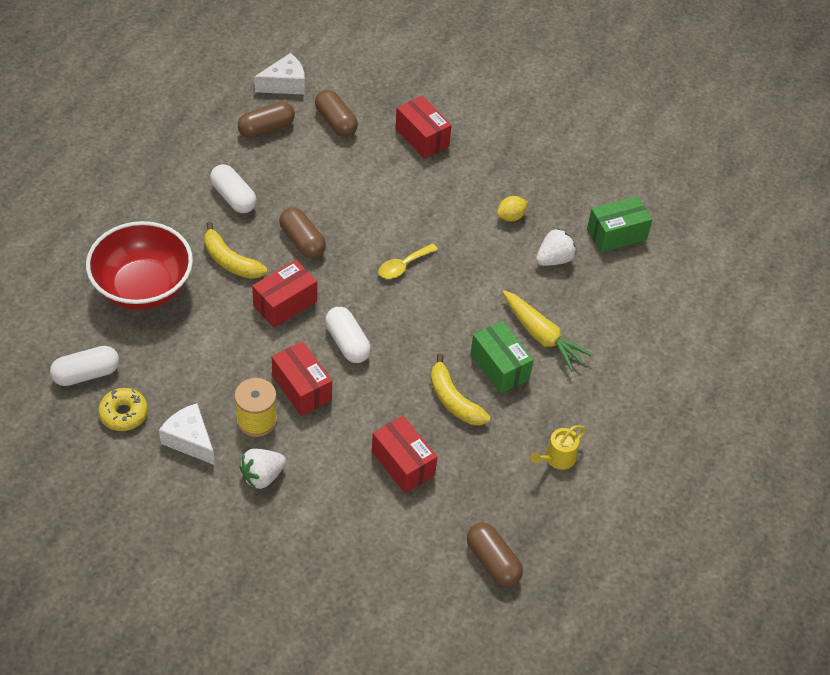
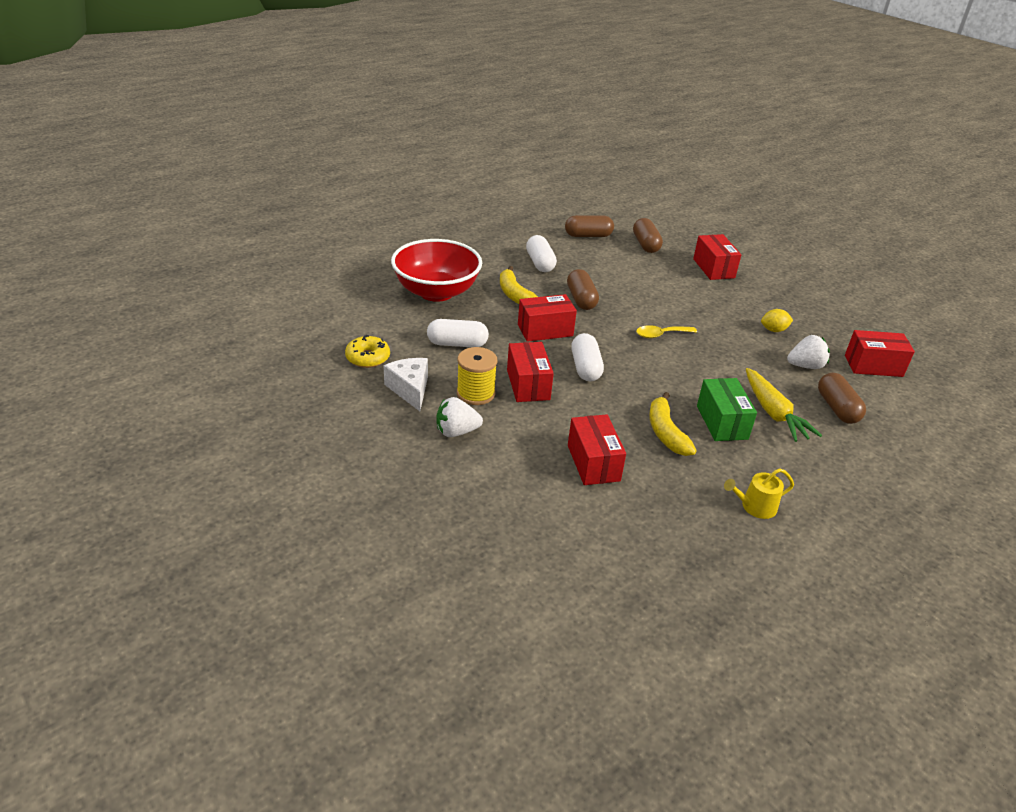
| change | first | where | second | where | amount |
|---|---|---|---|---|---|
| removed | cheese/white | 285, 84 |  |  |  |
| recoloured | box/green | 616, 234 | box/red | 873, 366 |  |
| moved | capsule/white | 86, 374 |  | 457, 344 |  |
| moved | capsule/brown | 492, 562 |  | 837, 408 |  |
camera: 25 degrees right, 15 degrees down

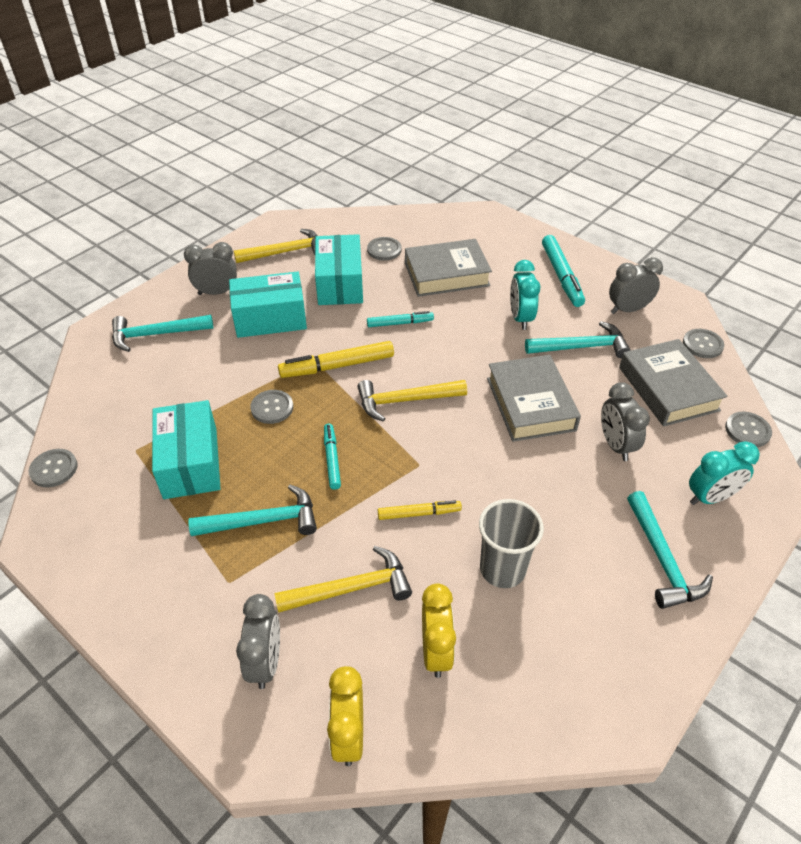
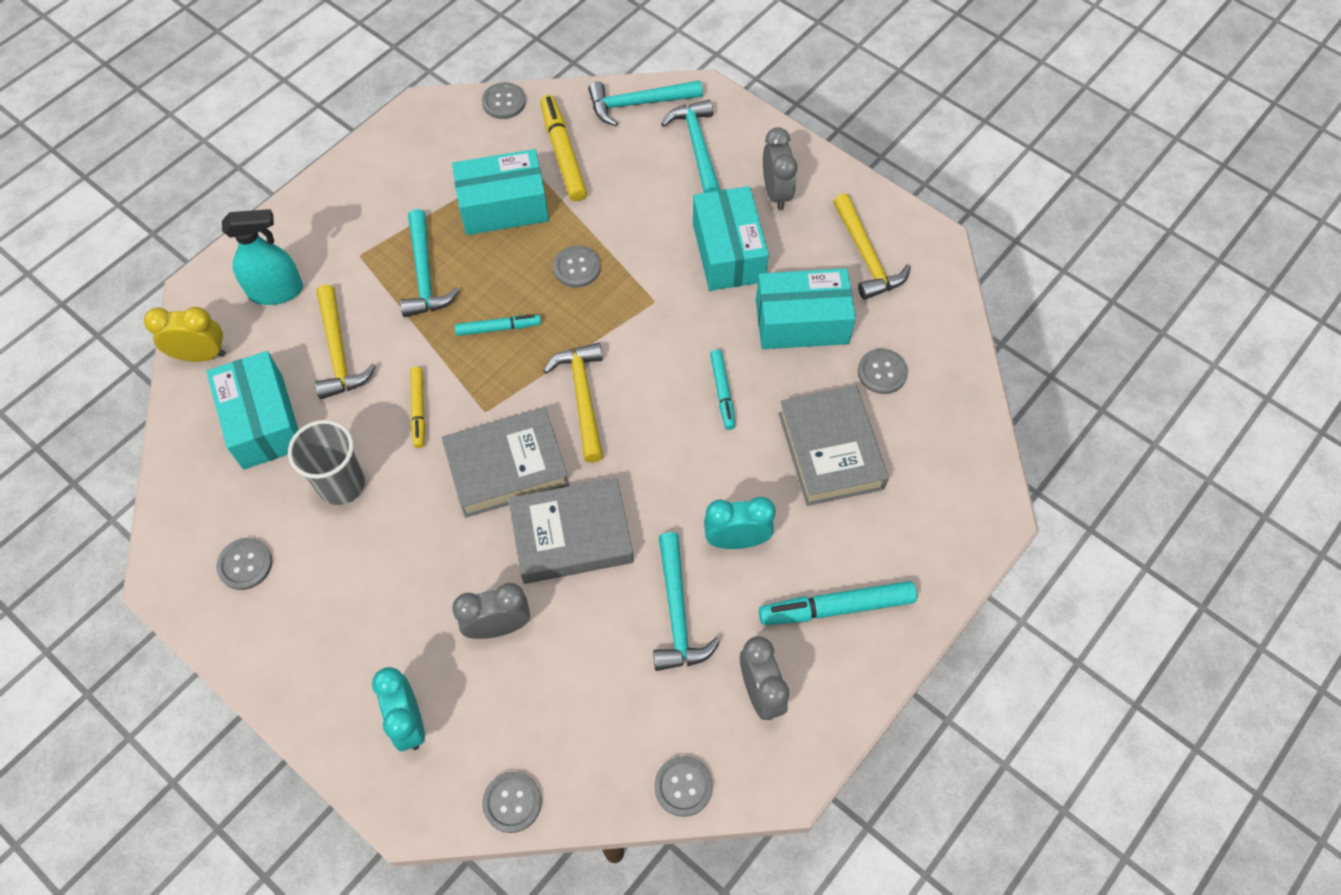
| change | first | where | second | where | amount |
|---|---|---|---|---|---|
| moved | book/grey | 668, 389 |  | 507, 467 |  |
| moved | marker/yellow | 337, 366 |  | 563, 153 |  |
| moved | hammer/turquoise | 662, 559 |  | 638, 104 |  |
| replaced | clock/yellow | 436, 651 | box/turquoise | 263, 421 |  |
| replaced | clock/grey | 266, 662 | spray bottle/turquoise | 276, 291 |  |
| added |  |  | button/grey | 245, 564 |  |
camera: 90 degrees right, 15 degrees up

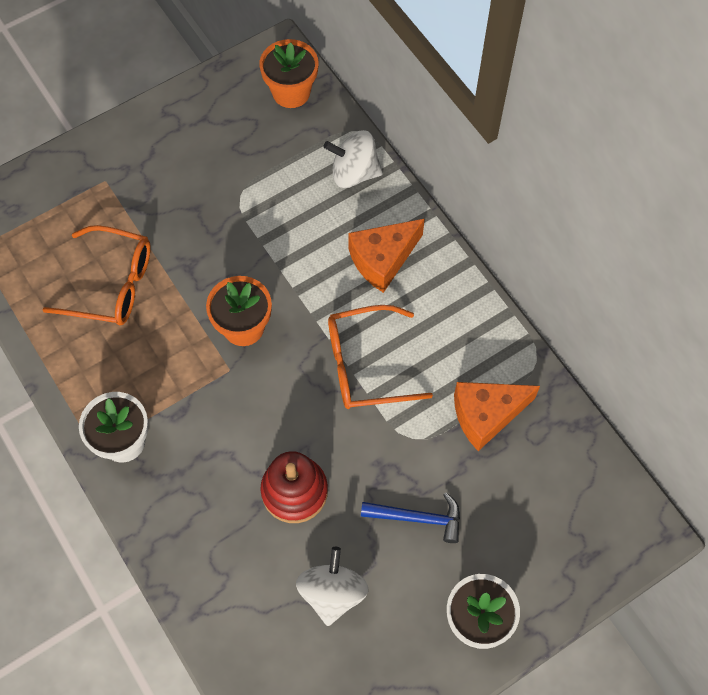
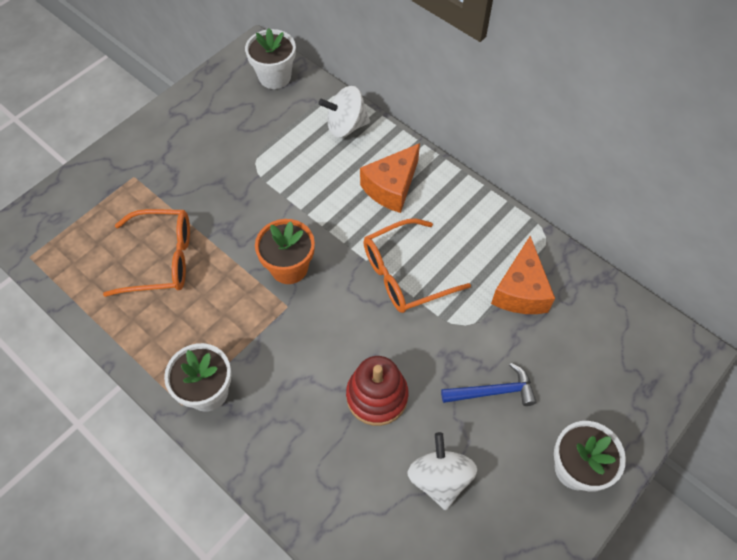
| change | first | where | second | where | amount |
|---|---|---|---|---|---|
| recoloured | flower pot/orange | 291, 92 | flower pot/white | 275, 77 |  |
| turned | cheese/orange | 486, 415 |  | 520, 290 | 45 degrees counterclockwise |
camera: 15 degrees left, 5 degrees down

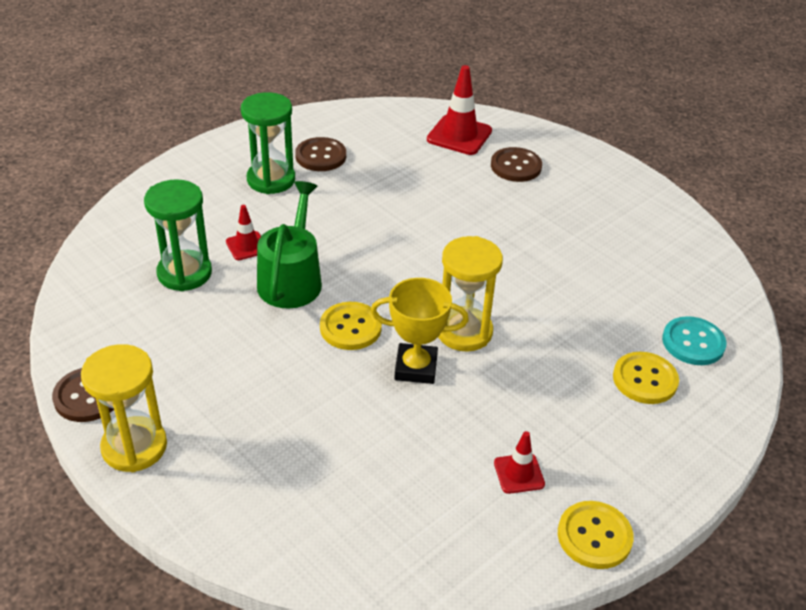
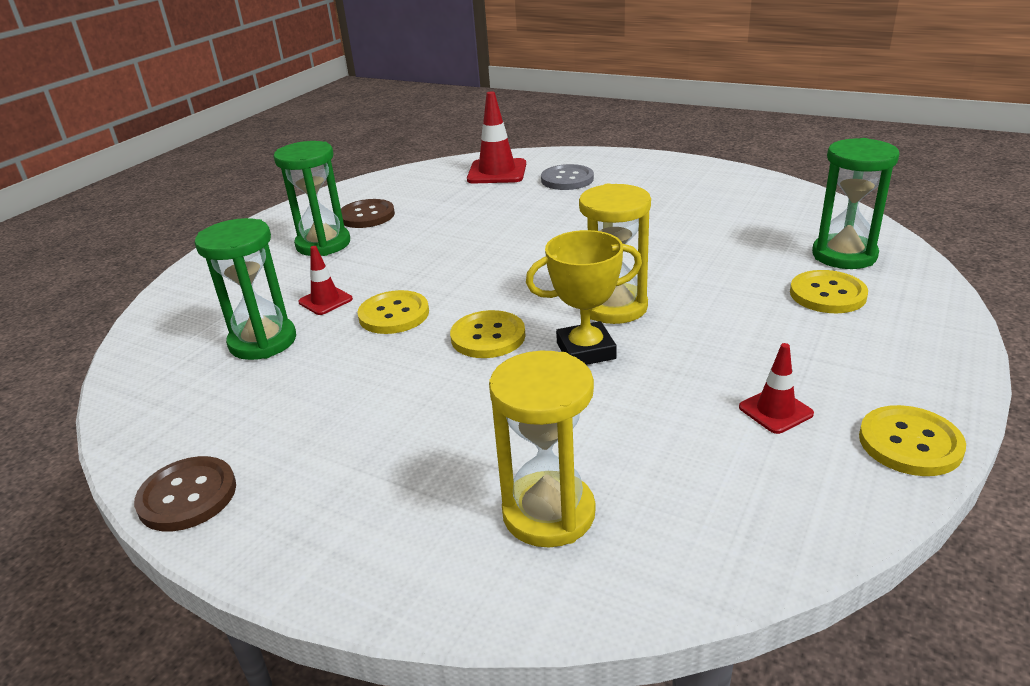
| change | first | where | second | where | amount |
|---|---|---|---|---|---|
| recoloured | button/brown | 516, 166 | button/grey | 567, 179 |  |
| replaced | watering can/green | 291, 279 | button/yellow | 394, 314 |  |
| replaced | button/turquoise | 693, 342 | hourglass/green | 844, 255 |  |
| moved | hourglass/yellow | 134, 447 |  | 548, 513 |  |
camera: 15 degrees left, 10 degrees down

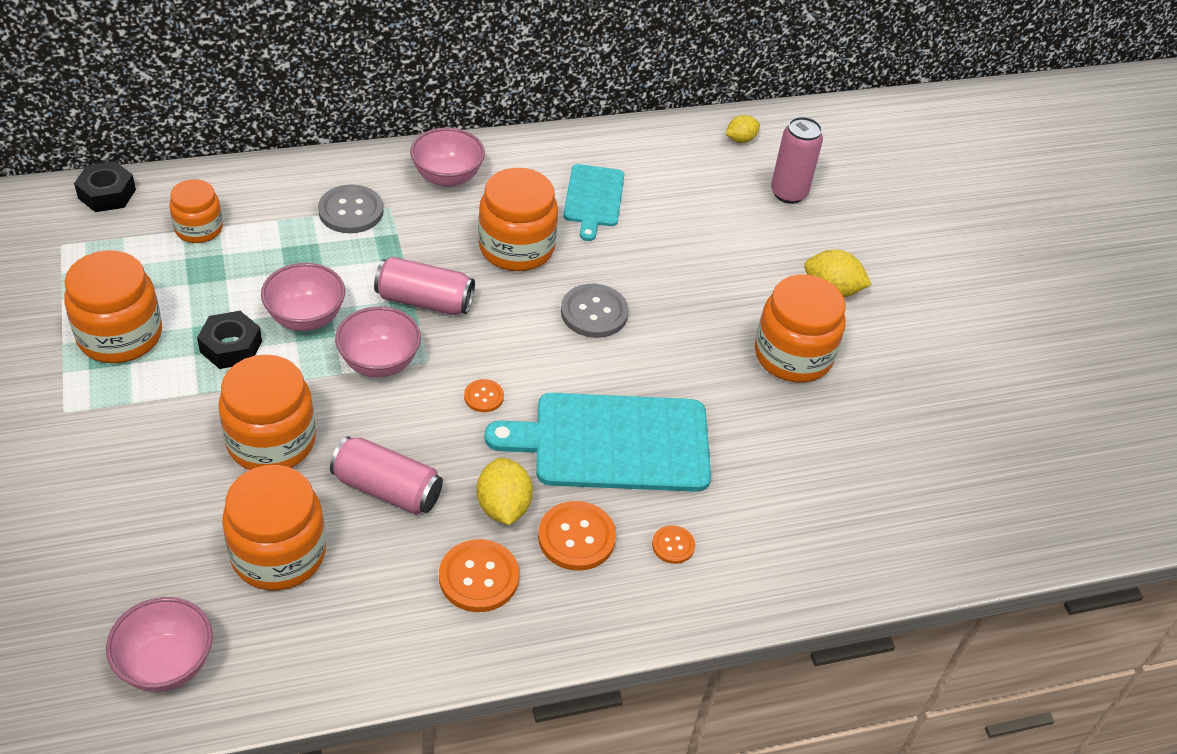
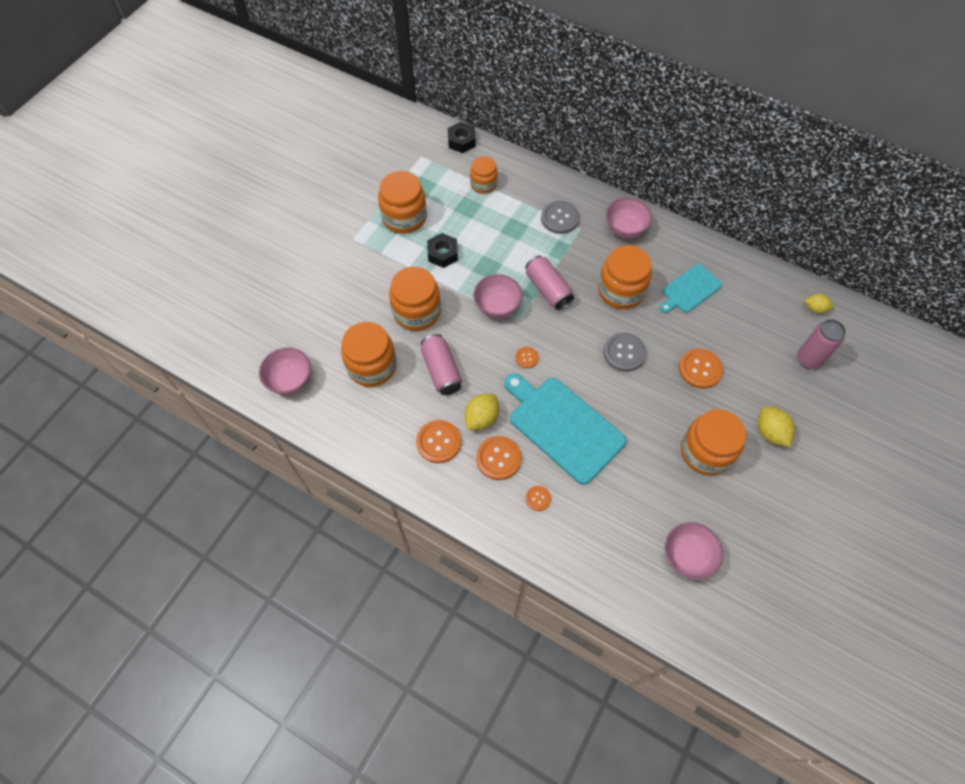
| change | first | where | second | where | amount |
|---|---|---|---|---|---|
| moved | bowl/pink | 306, 317 |  | 687, 556 |  |
| added |  |  | button/orange | 700, 369 |  |
camera: 50 degrees right, 15 degrees up

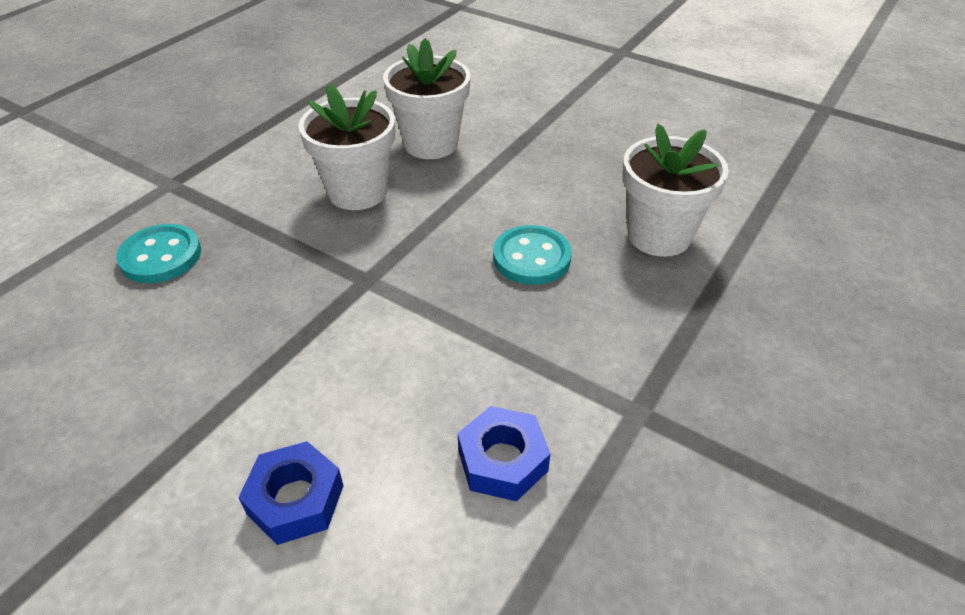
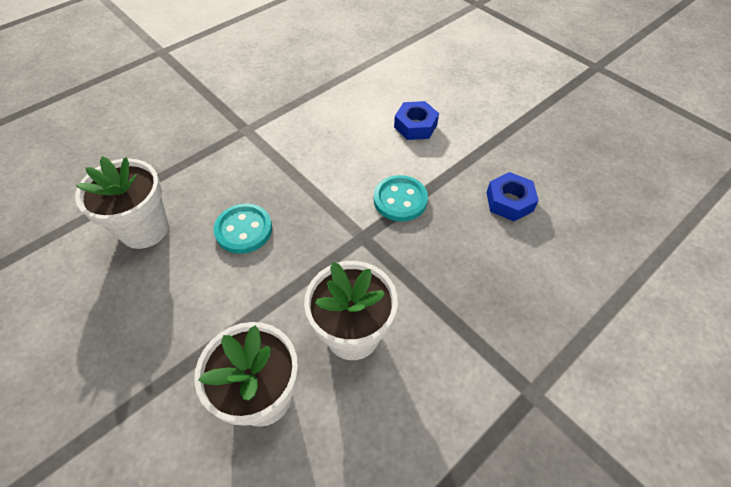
| change | first | where | second | where | amount |
|---|---|---|---|---|---|
| moved | button/turquoise | 161, 256 |  | 400, 200 |  |
| moved | nut/blue | 502, 461 |  | 509, 201 |  |
camera: 165 degrees left, 10 degrees up

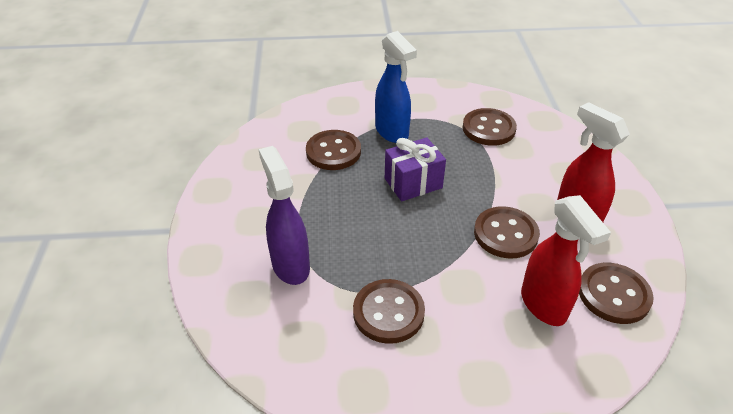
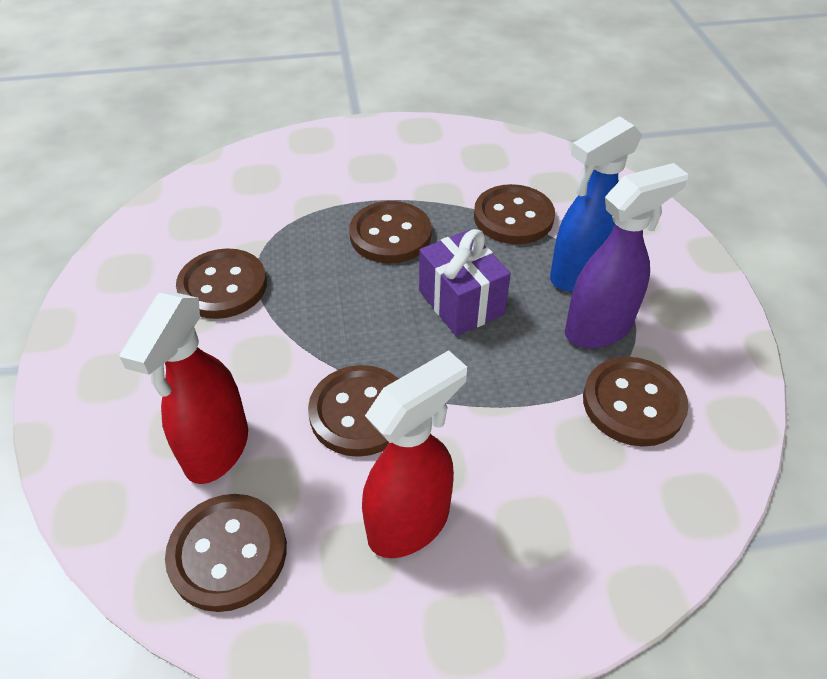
| change | first | where | second | where | amount |
|---|---|---|---|---|---|
| moved | spray bottle/purple | 290, 265 |  | 599, 328 |  |
| turned | spray bottle/red | 544, 305 |  | 216, 450 | 45 degrees counterclockwise |
| added |  |  | button/brown | 390, 235 |  |
camera: 85 degrees right, 5 degrees up

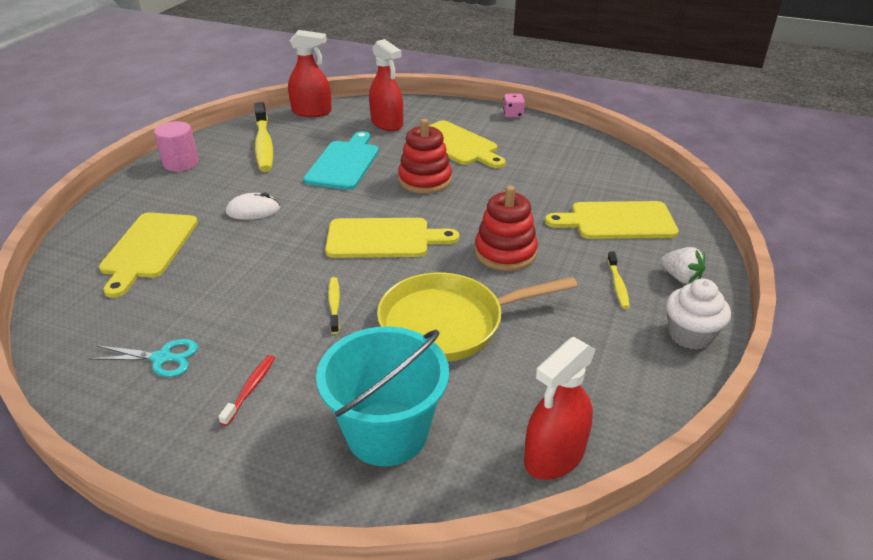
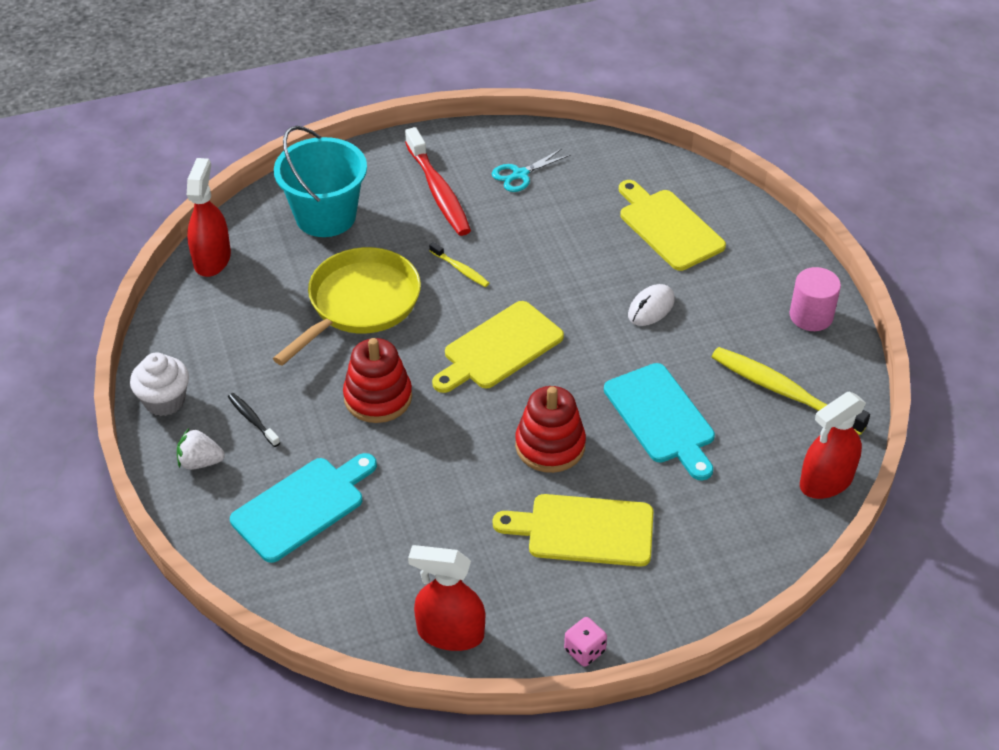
| change | first | where | second | where | amount |
|---|---|---|---|---|---|
| moved | spray bottle/red | 387, 123 |  | 450, 633 |  |
| recoloured | cutting board/yellow | 617, 221 | cutting board/turquoise | 302, 506 |  |
| recoloured | toothbrush/yellow | 617, 285 | toothbrush/black | 252, 419 |  |
| resized | toothbrush/red | 250, 388 |  | 438, 191 | x2.06 |
camera: 140 degrees right, 10 degrees up

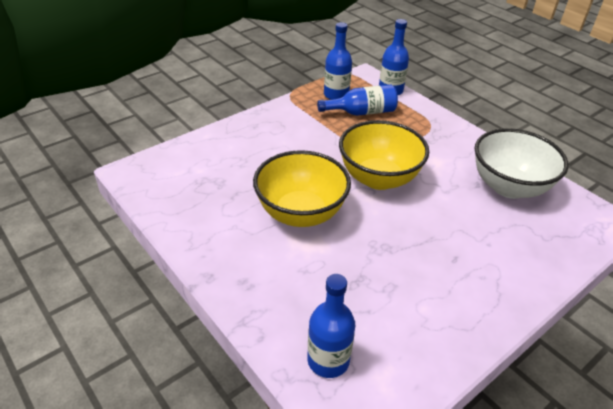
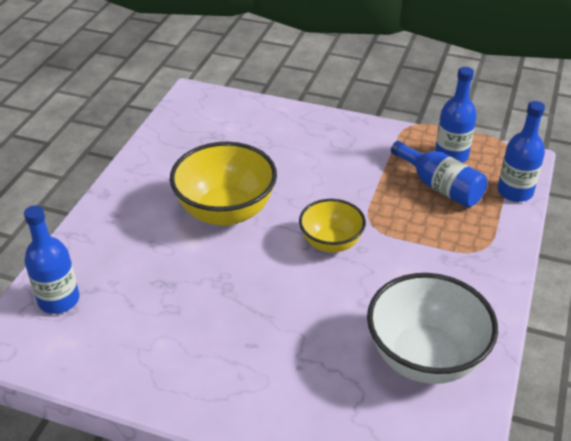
| change | first | where | second | where | amount |
|---|---|---|---|---|---|
| resized | bowl/yellow | 378, 178 |  | 331, 243 | x0.61 |
camera: 60 degrees right, 0 degrees up

